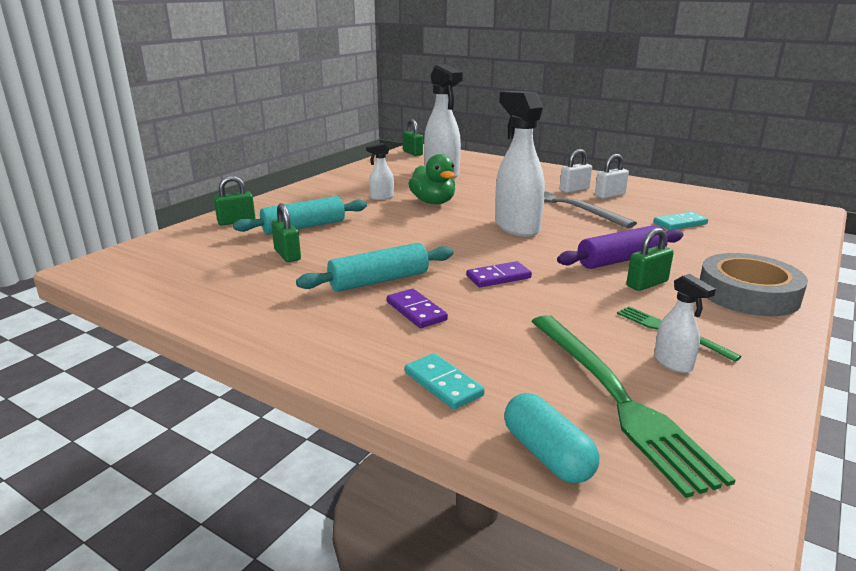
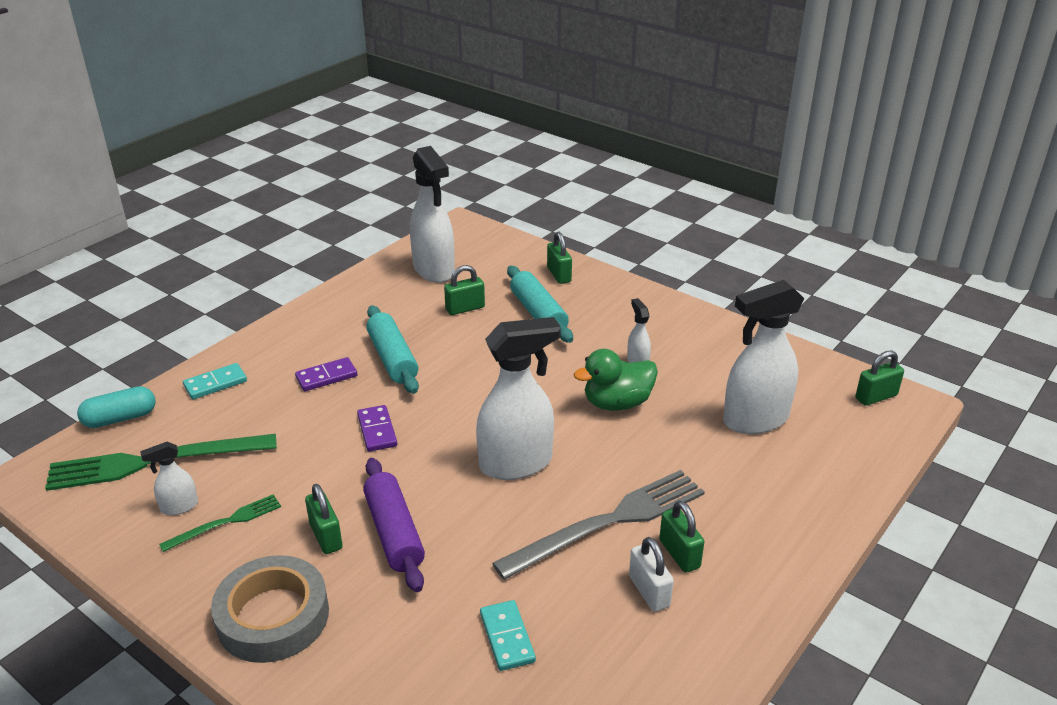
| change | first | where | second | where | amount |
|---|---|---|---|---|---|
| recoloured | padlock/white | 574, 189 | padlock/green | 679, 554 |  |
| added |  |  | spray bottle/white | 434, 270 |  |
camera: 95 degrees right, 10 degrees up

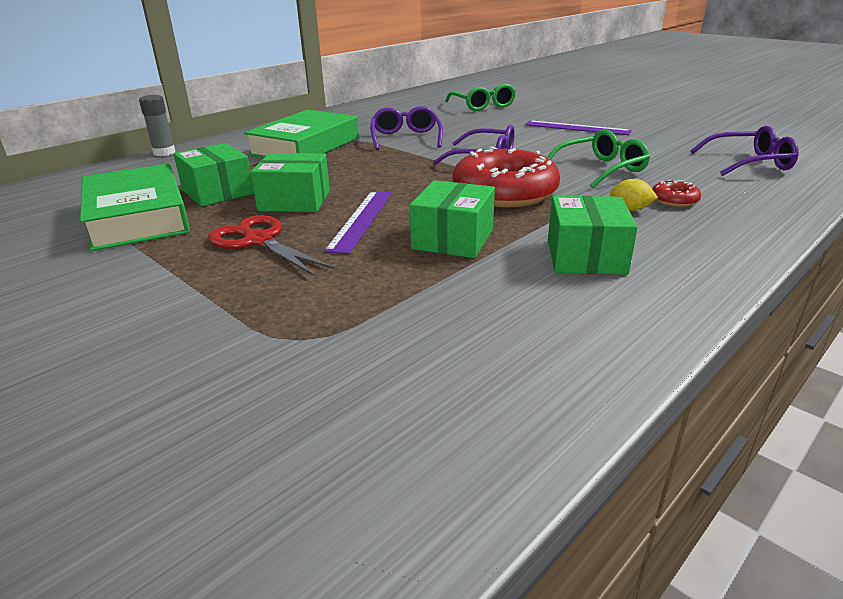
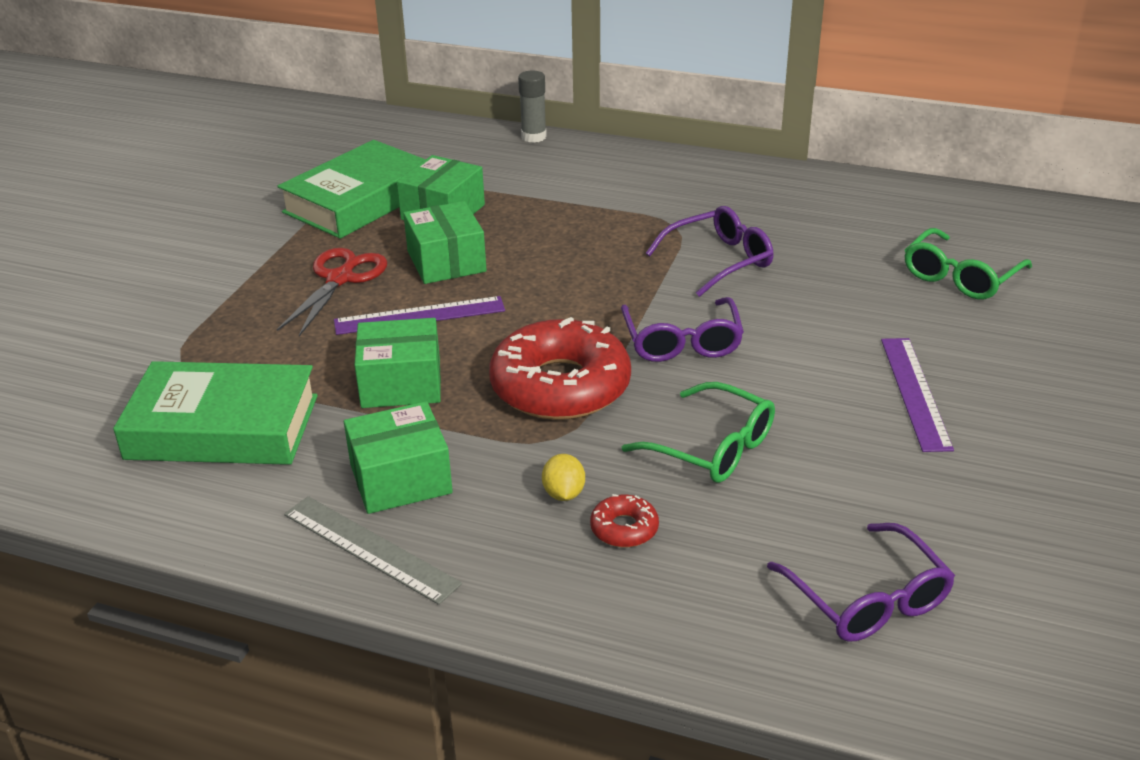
| change | first | where | second | where | amount |
|---|---|---|---|---|---|
| moved | book/green | 305, 146 |  | 223, 427 |  |
| added |  |  | ruler/grey | 370, 548 |  |
camera: 65 degrees right, 5 degrees up

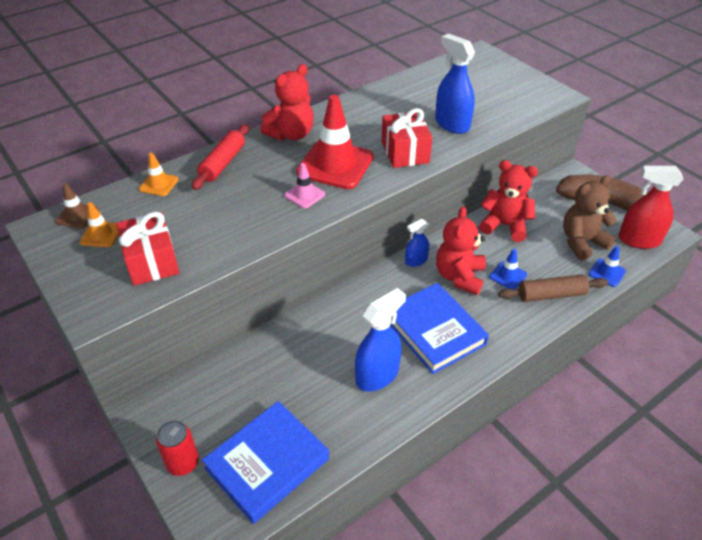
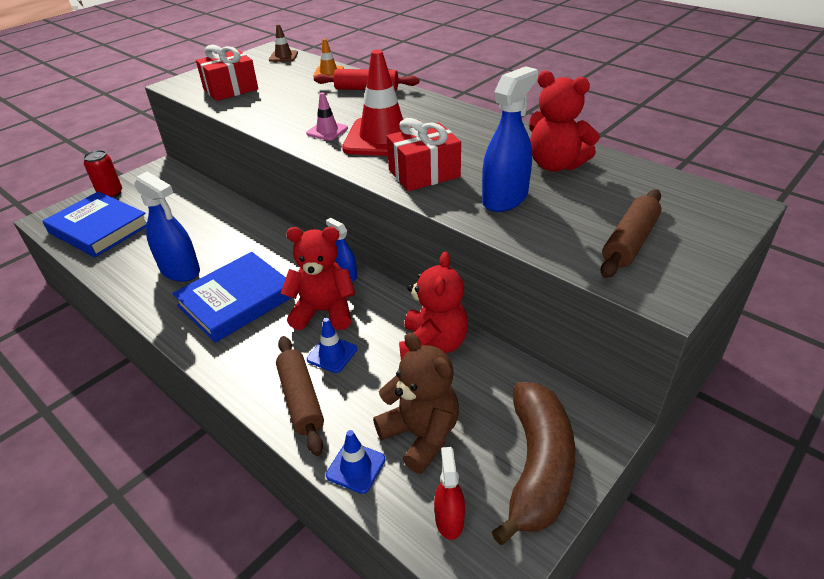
| change | first | where | second | where | amount |
|---|---|---|---|---|---|
| moved | teddy bear/red | 291, 134 |  | 555, 165 |  |
| resized | spray bottle/red | 639, 240 |  | 449, 519 | x0.57 |
| removed | traffic cone/orange | 101, 235 |  |  |  |
| added |  |  | rolling pin/brown | 629, 242 |  |
camera: 80 degrees right, 5 degrees down

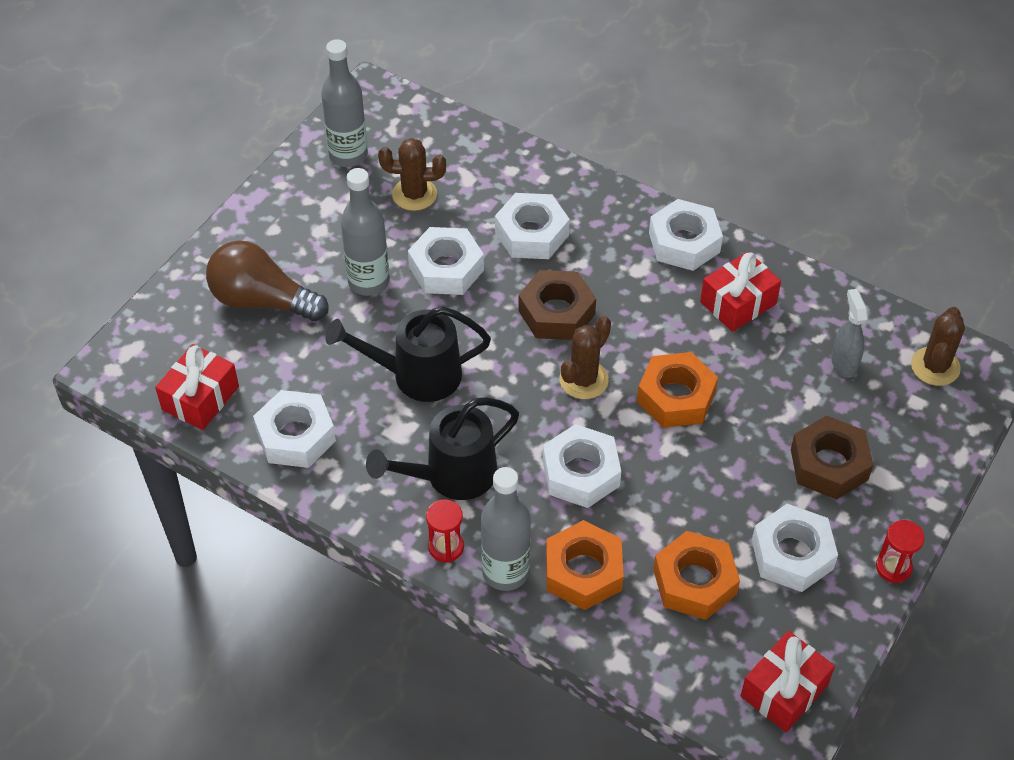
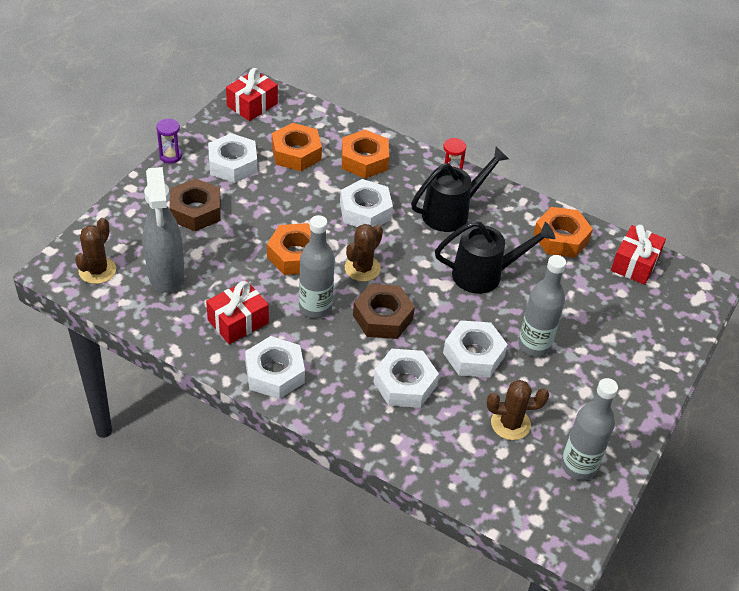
| change | first | where | second | where | amount |
|---|---|---|---|---|---|
| removed | light bulb/brown | 262, 301 |  |  |  |
| resized | spray bottle/grey | 844, 363 |  | 166, 274 | x1.92 |
| recoloured | nut/white | 296, 436 | nut/orange | 561, 238 |  |
| moved | bottle/grey | 505, 572 |  | 315, 307 |  |
| recoloured | hourglass/red | 893, 567 | hourglass/purple | 170, 156 |  |
camera: 175 degrees right, 5 degrees down

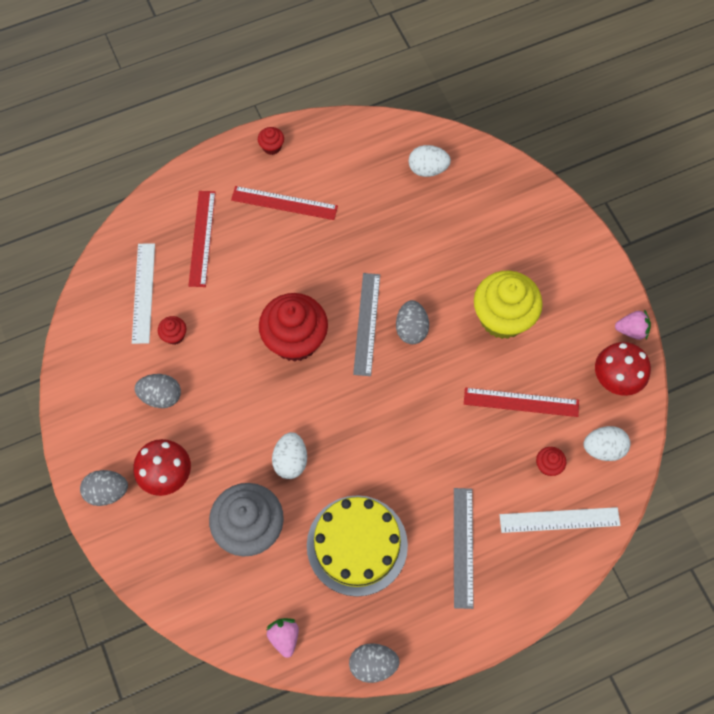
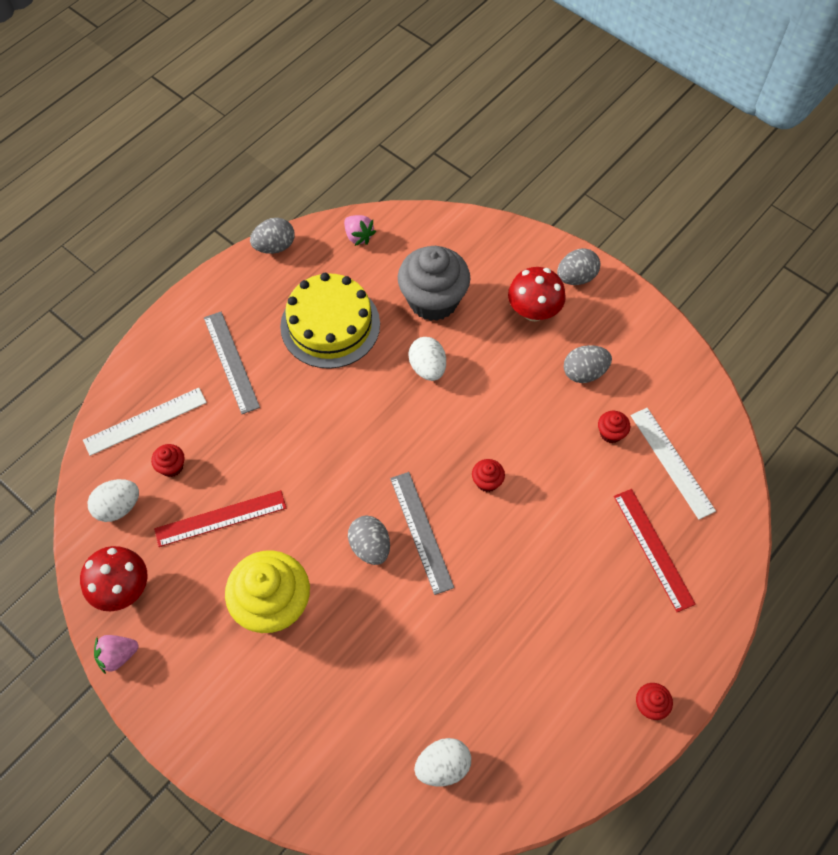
| change | first | where | second | where | amount |
|---|---|---|---|---|---|
| removed | ruler/red | 284, 203 |  |  |  |
| resized | cupcake/red | 295, 340 |  | 487, 481 | x0.42 |
camera: 155 degrees right, 5 degrees down

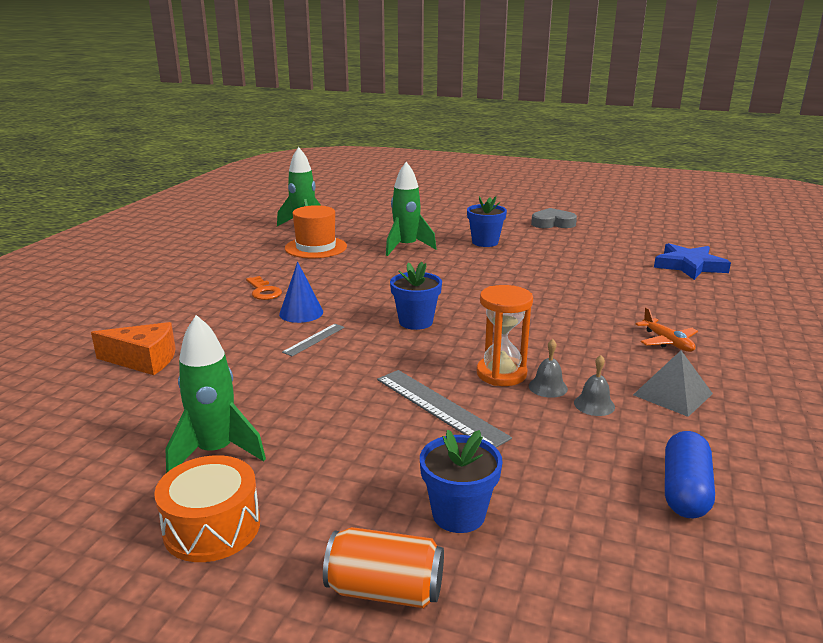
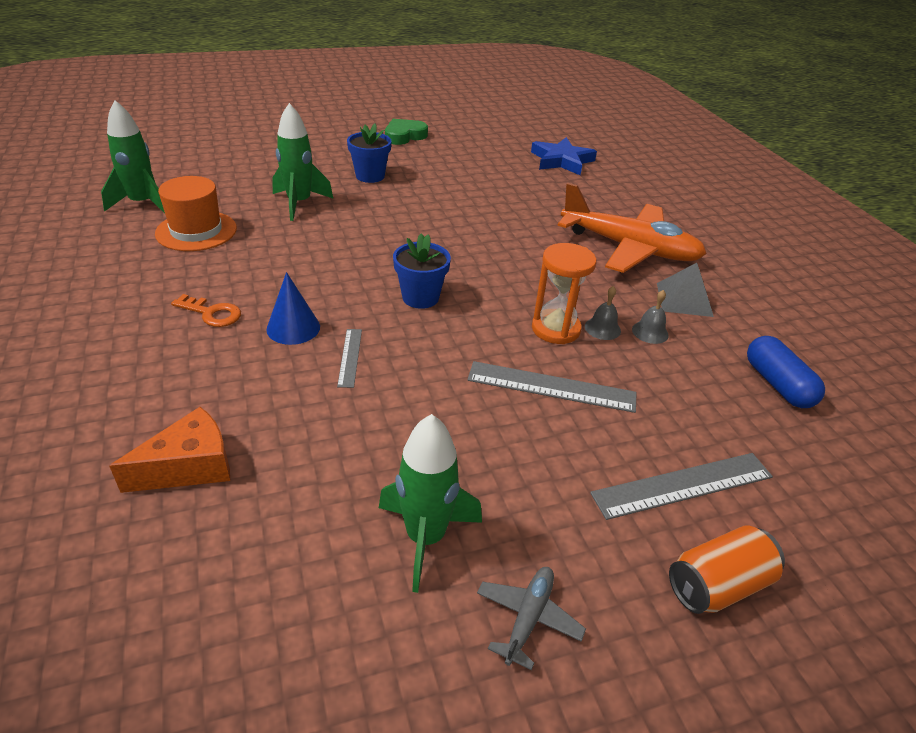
| change | first | where | second | where | amount |
|---|---|---|---|---|---|
| recoloured | heart/grey | 552, 223 | heart/green | 404, 136 |  |
| resized | plane/orange | 667, 342 |  | 629, 248 | x2.34 |
| replaced | flower pot/blue | 458, 514 | ruler/grey | 683, 485 |  |
| replaced | drum/orange | 212, 527 | plane/grey | 528, 618 |  |
camera: 40 degrees left, 15 degrees up

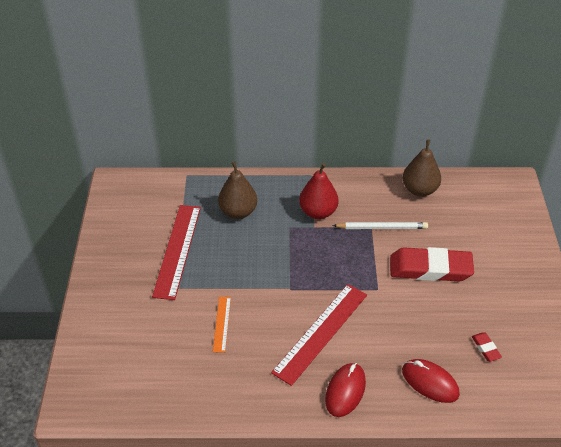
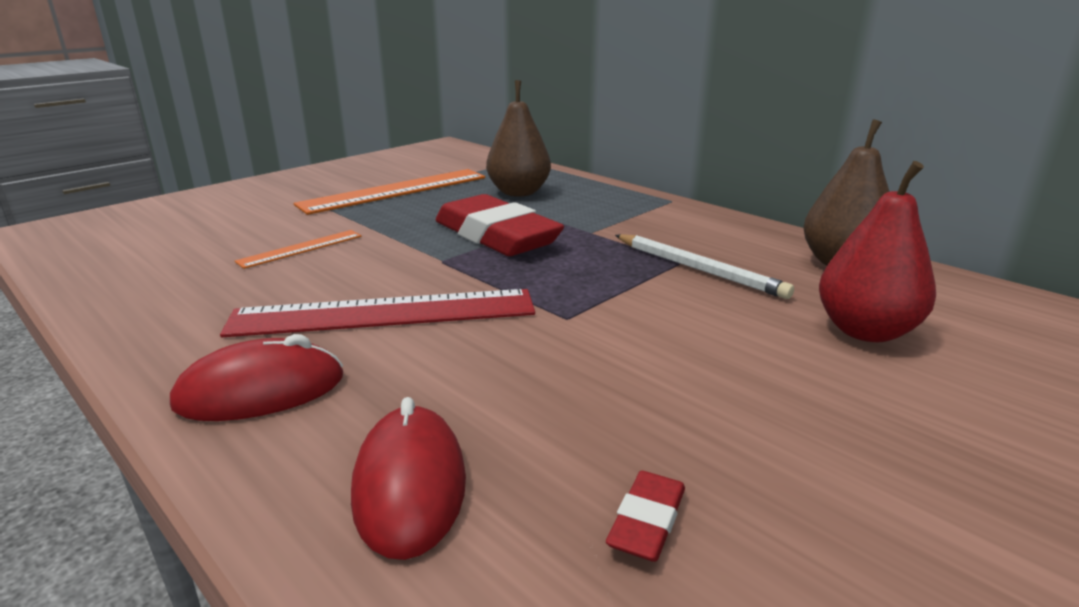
| change | first | where | second | where | amount |
|---|---|---|---|---|---|
| moved | pear/red | 318, 212 |  | 865, 331 |  |
| recoloured | ruler/red | 177, 250 | ruler/orange | 395, 191 |  |
| moved | eraser/red | 430, 269 |  | 496, 235 |  |
camera: 45 degrees right, 20 degrees down

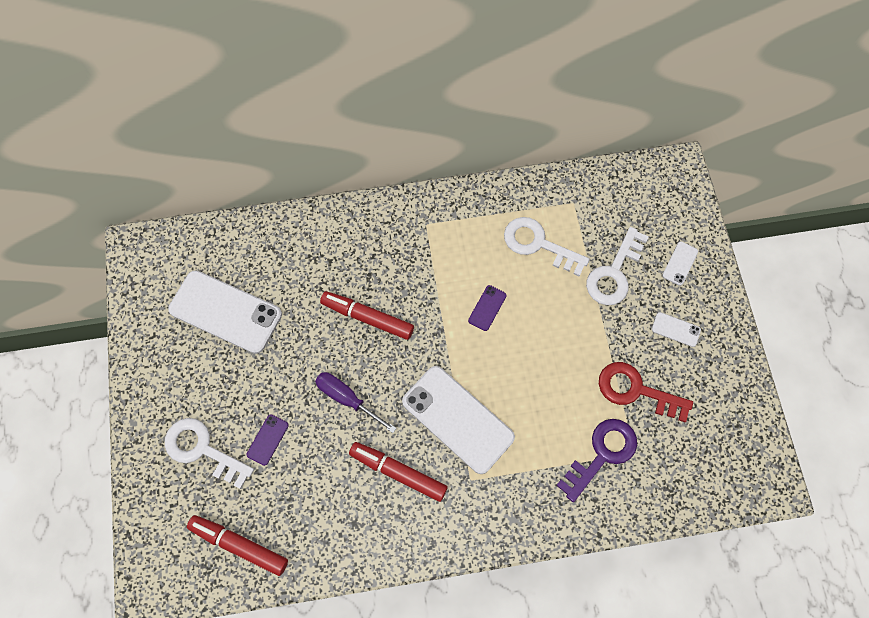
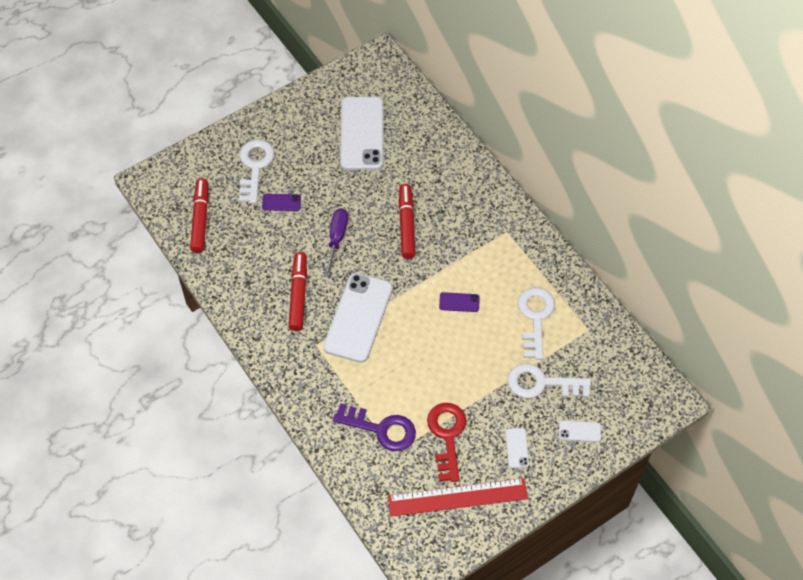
| change | first | where | second | where | amount |
|---|---|---|---|---|---|
| added |  |  | ruler/red | 457, 497 |  |
camera: 65 degrees right, 10 degrees down

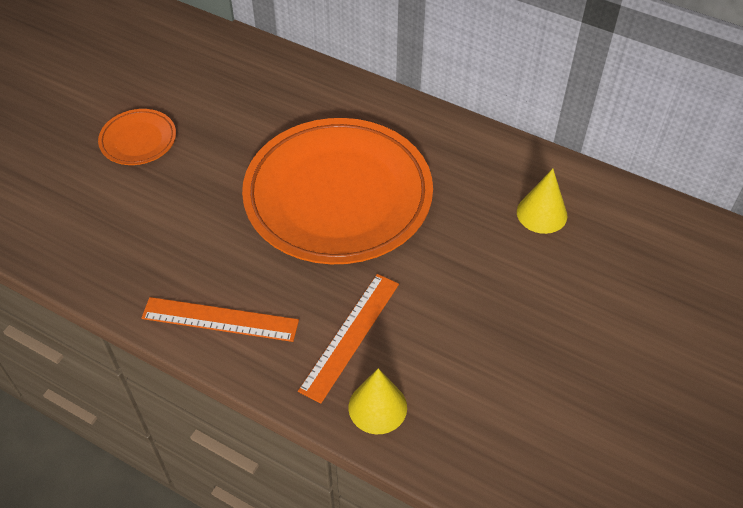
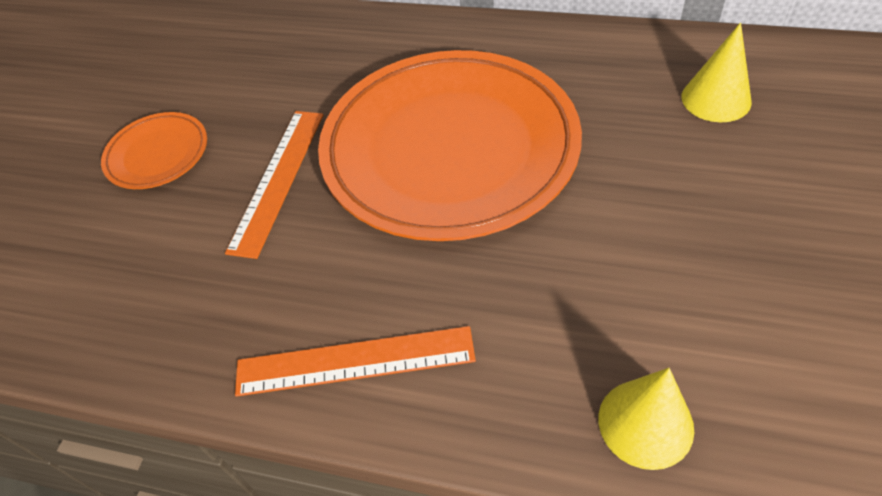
| change | first | where | second | where | amount |
|---|---|---|---|---|---|
| moved | ruler/orange | 350, 336 |  | 278, 179 |  |
camera: 10 degrees left, 0 degrees up

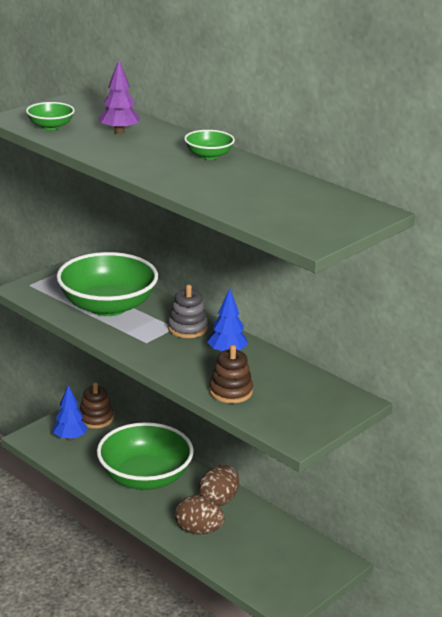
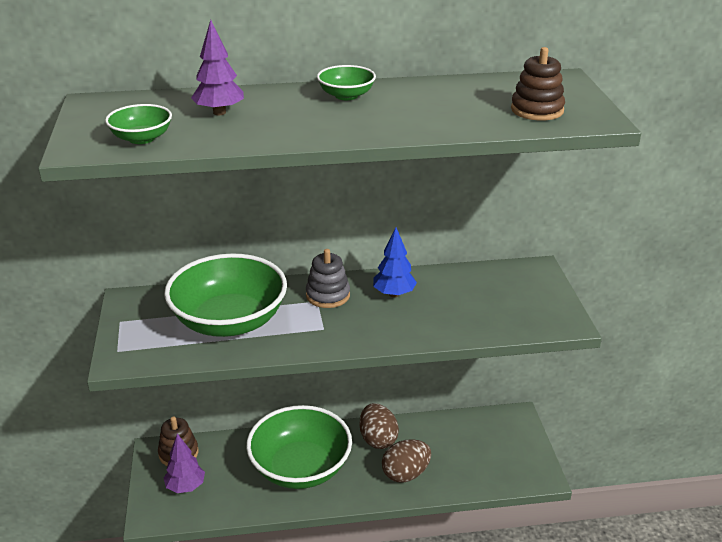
| change | first | where | second | where | amount |
|---|---|---|---|---|---|
| moved | stacking toy/brown | 230, 391 |  | 537, 110 |  |
| recoloured | tree/blue | 70, 438 | tree/purple | 185, 487 |  |
camera: 50 degrees left, 5 degrees up

